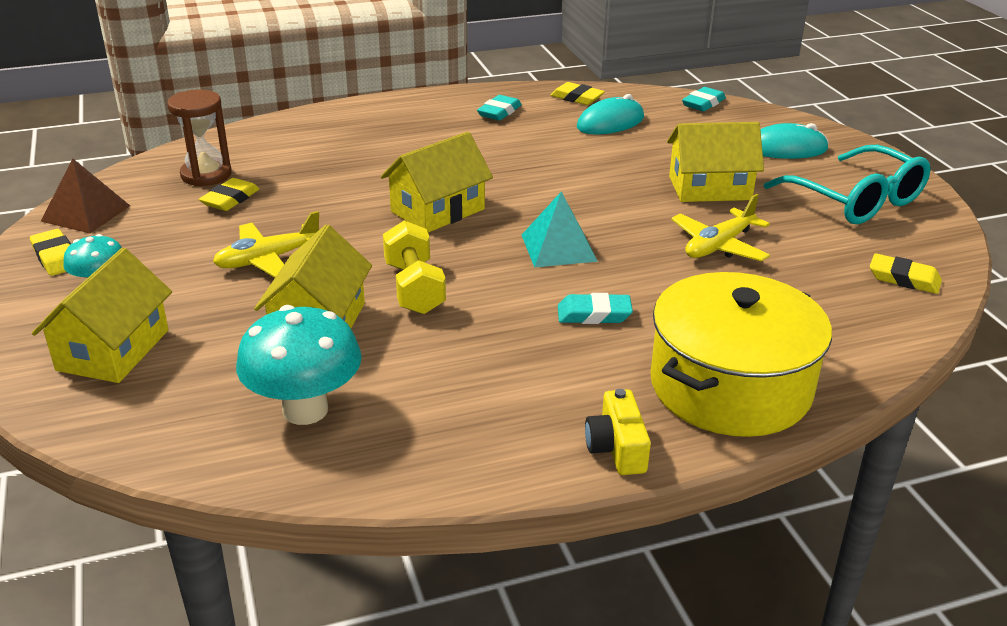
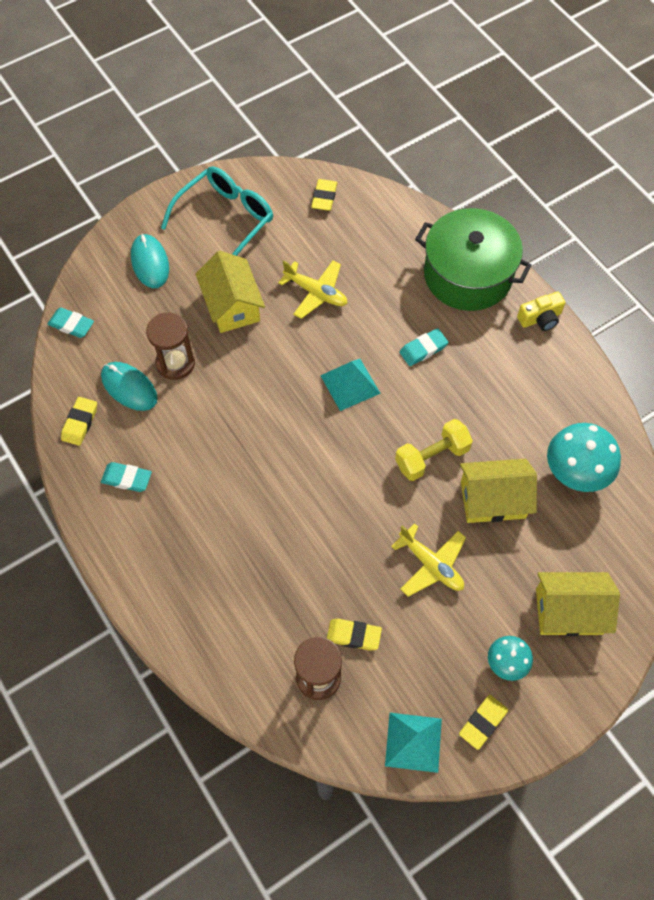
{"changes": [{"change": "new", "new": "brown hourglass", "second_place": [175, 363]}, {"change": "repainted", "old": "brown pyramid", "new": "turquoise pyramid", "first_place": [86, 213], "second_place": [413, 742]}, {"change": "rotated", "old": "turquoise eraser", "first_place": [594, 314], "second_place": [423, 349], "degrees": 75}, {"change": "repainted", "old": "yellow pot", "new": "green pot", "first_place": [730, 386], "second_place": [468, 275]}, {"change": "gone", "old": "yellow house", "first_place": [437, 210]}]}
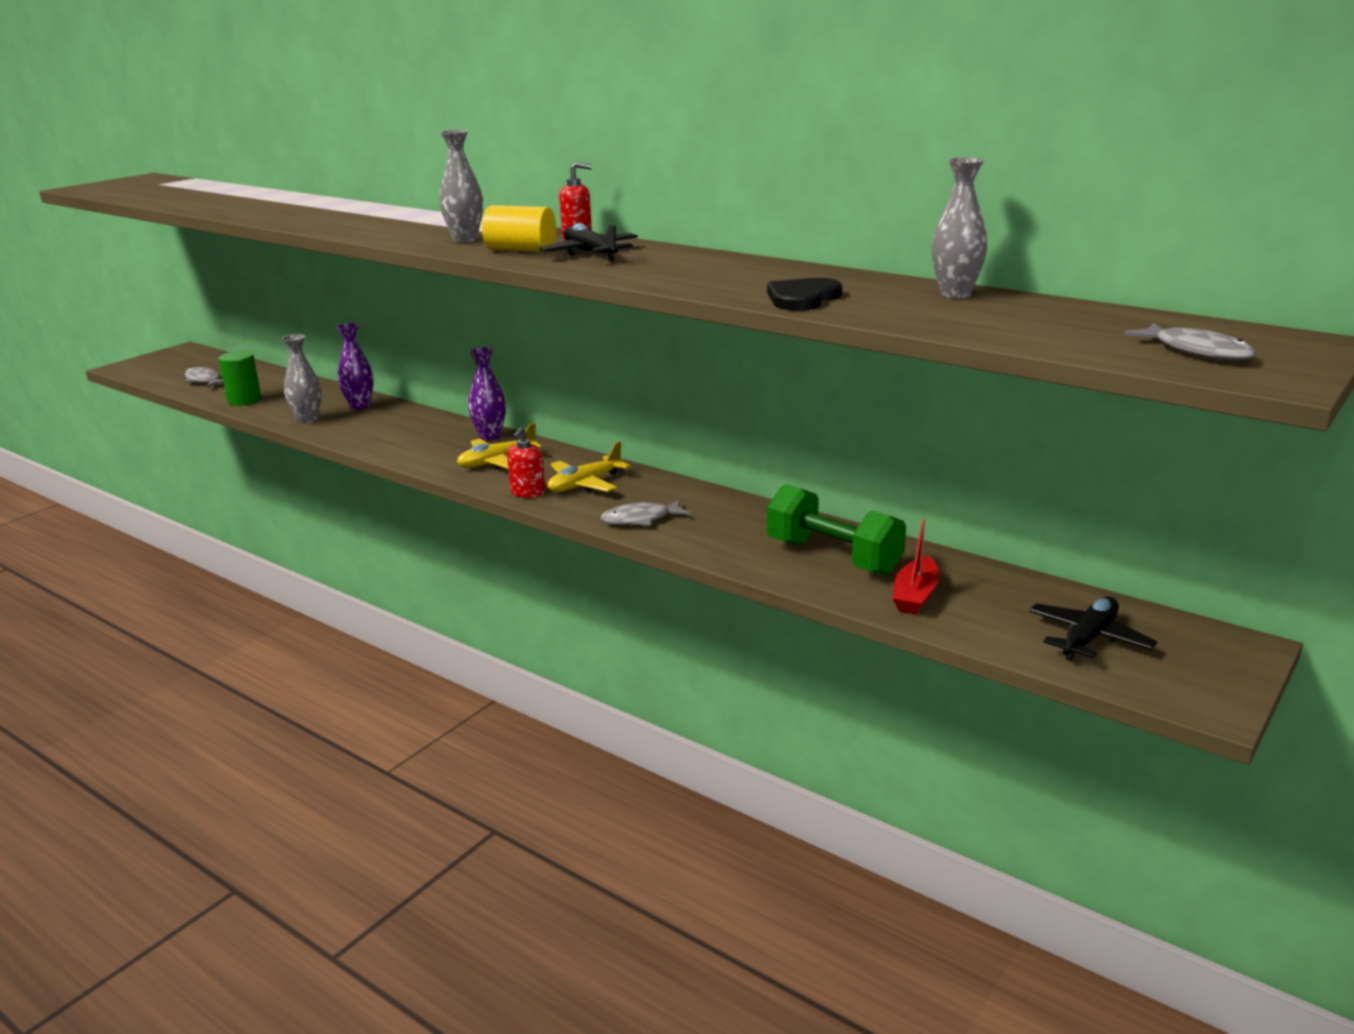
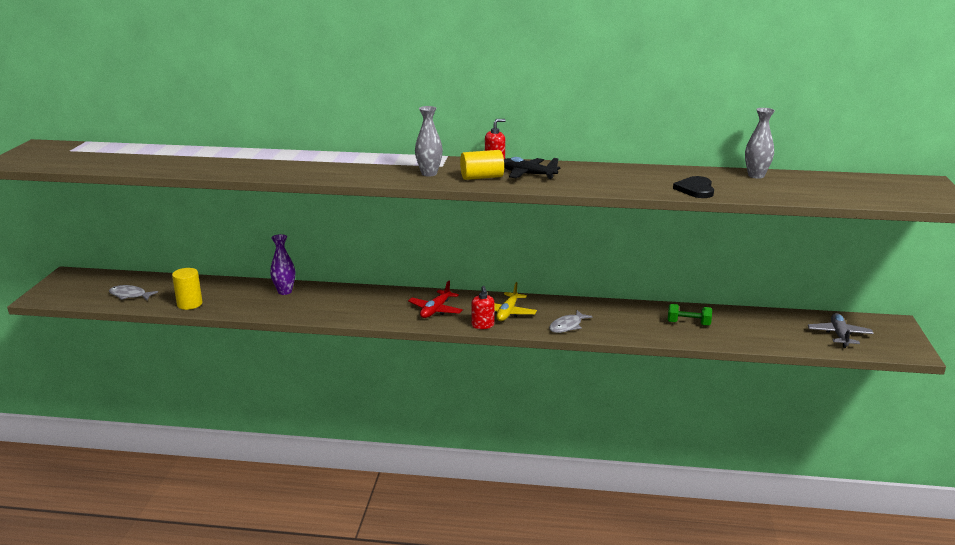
{"changes": [{"change": "repainted", "old": "green cylinder", "new": "yellow cylinder", "first_place": [244, 400], "second_place": [189, 304]}, {"change": "repainted", "old": "yellow plane", "new": "red plane", "first_place": [497, 462], "second_place": [435, 310]}, {"change": "scaled", "old": "green dumbbell", "first_place": [833, 557], "second_place": [688, 323], "factor": 0.57}, {"change": "repainted", "old": "black plane", "new": "grey plane", "first_place": [1088, 638], "second_place": [839, 335]}, {"change": "gone", "old": "grey vase", "first_place": [307, 420]}, {"change": "gone", "old": "purple vase", "first_place": [490, 436]}, {"change": "gone", "old": "red boat", "first_place": [915, 596]}, {"change": "gone", "old": "grey fish", "first_place": [1197, 351]}]}
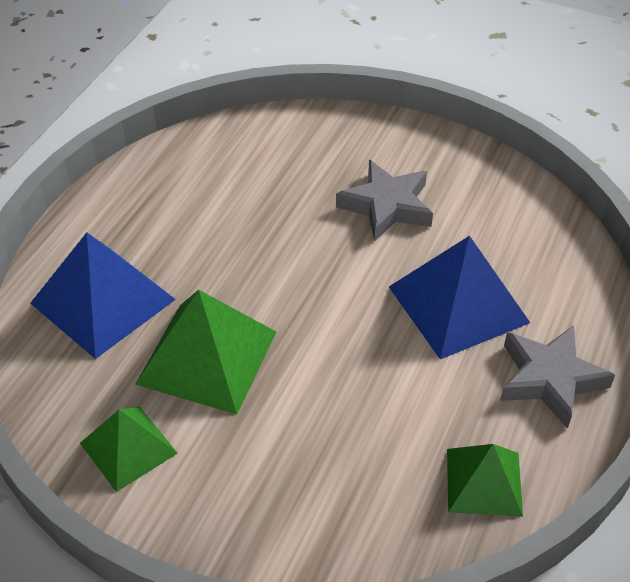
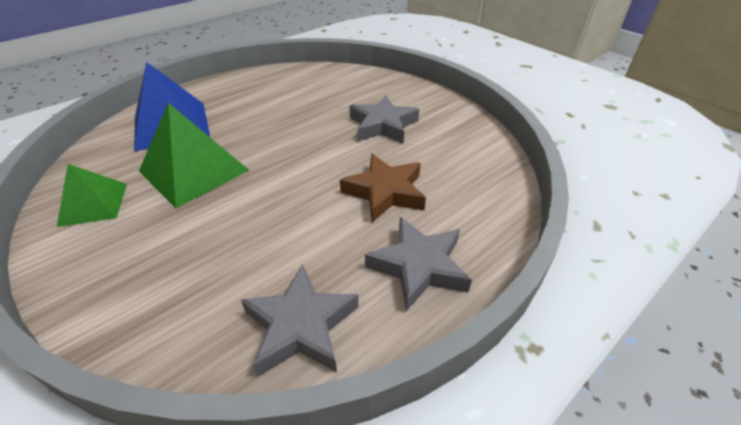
{"changes": [{"change": "swapped", "old": "green pyramid", "new": "grey star", "first_place": [484, 482], "second_place": [301, 326]}, {"change": "swapped", "old": "blue pyramid", "new": "brown star", "first_place": [458, 304], "second_place": [385, 192]}]}
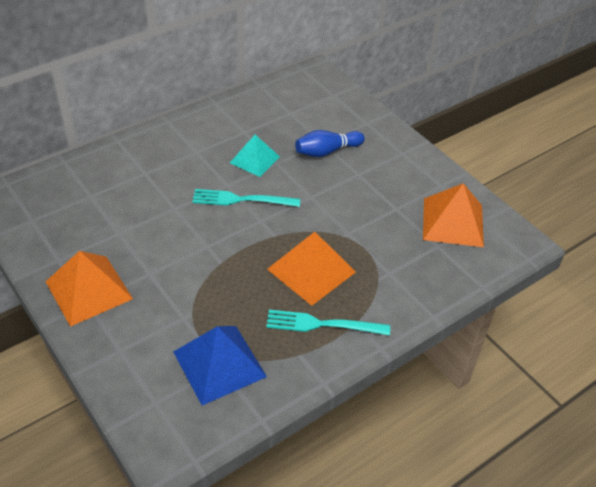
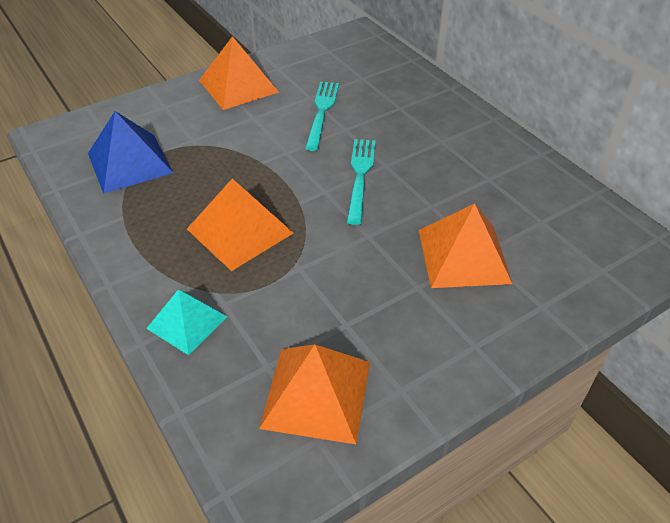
{"changes": [{"change": "shifted", "old": "turquoise pyramid", "first_place": [254, 159], "second_place": [187, 322]}, {"change": "shifted", "old": "turquoise fork", "first_place": [321, 324], "second_place": [322, 111]}, {"change": "swapped", "old": "blue bowling pin", "new": "orange pyramid", "first_place": [327, 151], "second_place": [463, 256]}]}
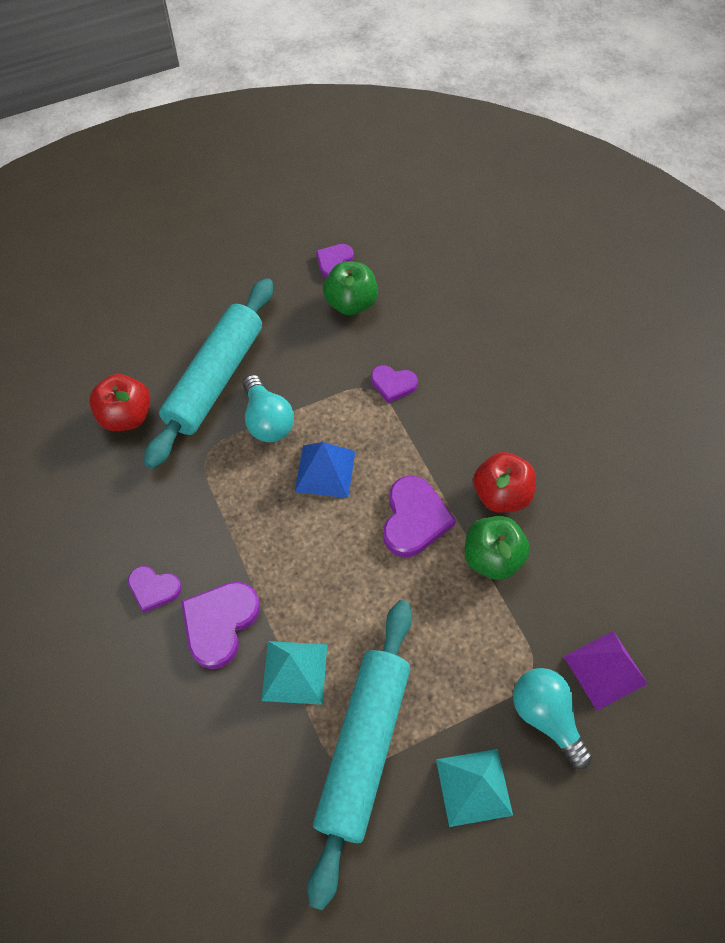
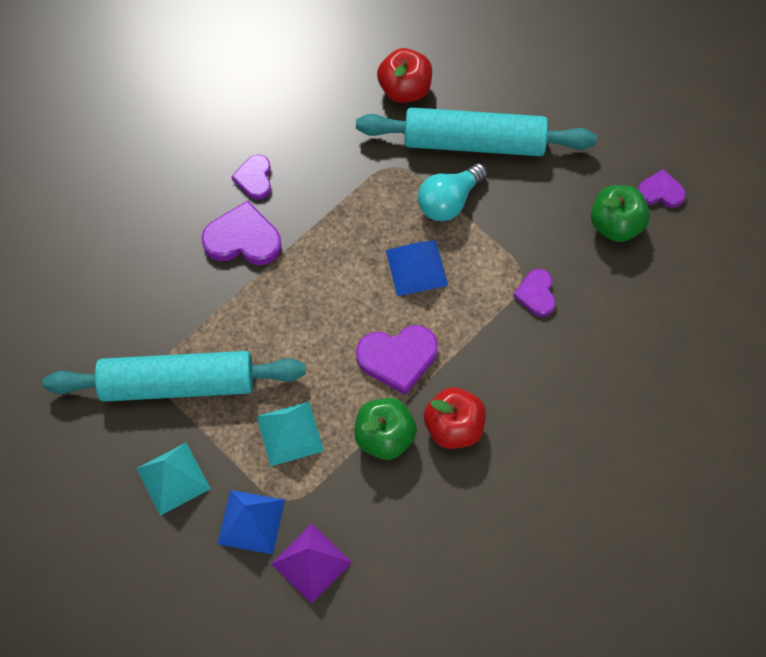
{"changes": [{"change": "swapped", "old": "turquoise light bulb", "new": "blue pyramid", "first_place": [546, 716], "second_place": [251, 521]}, {"change": "shifted", "old": "turquoise pyramid", "first_place": [294, 672], "second_place": [290, 433]}]}
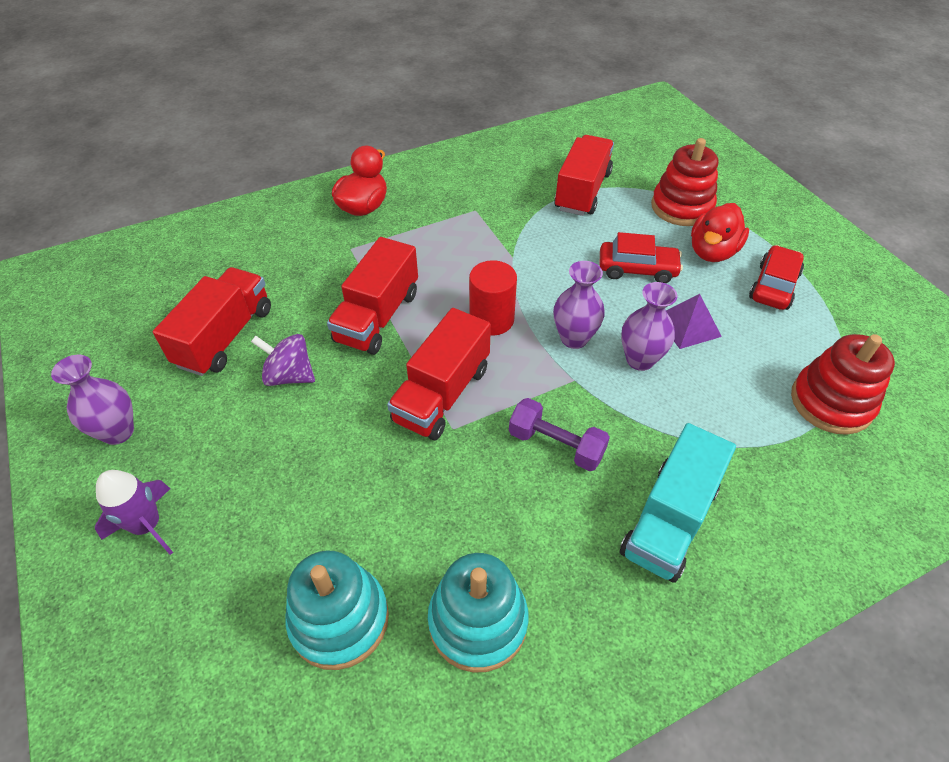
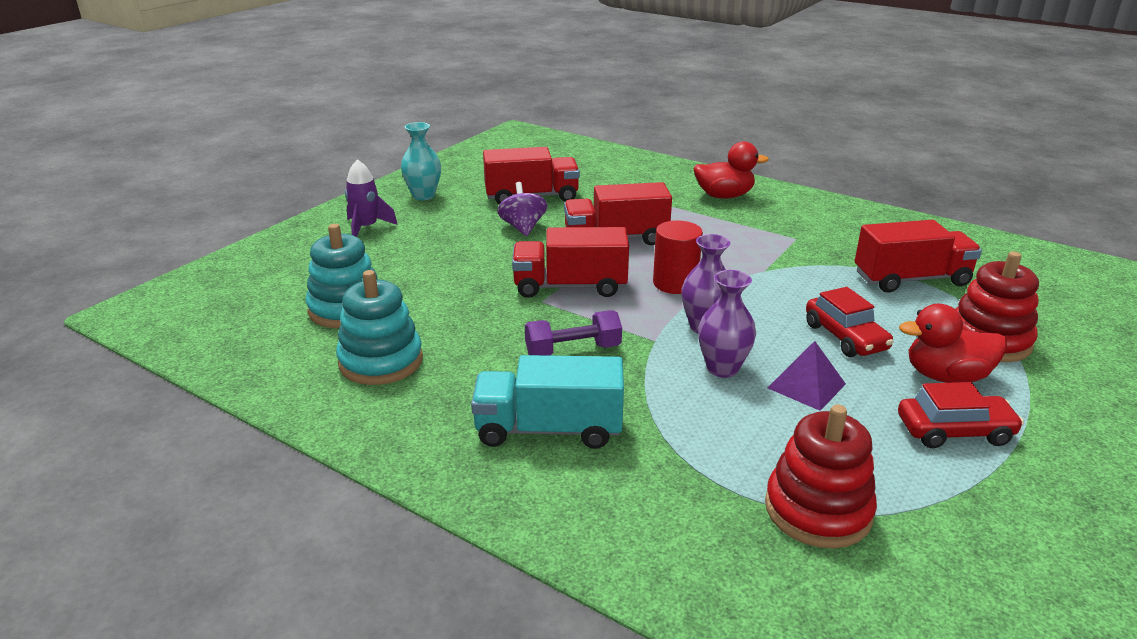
{"changes": [{"change": "repainted", "old": "purple vase", "new": "turquoise vase", "first_place": [118, 432], "second_place": [423, 196]}, {"change": "rotated", "old": "purple dumbbell", "first_place": [556, 445], "second_place": [573, 350], "degrees": 75}]}
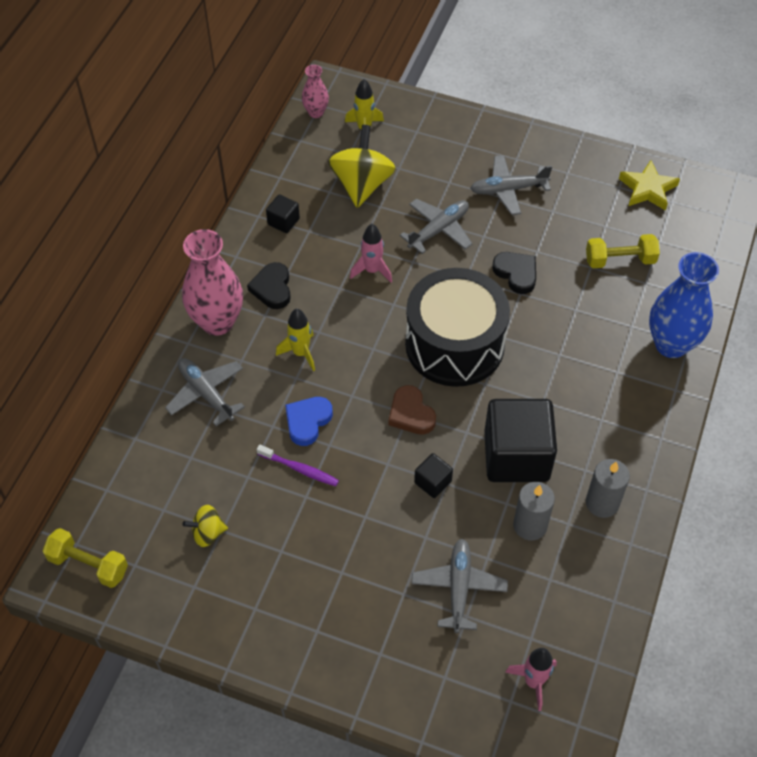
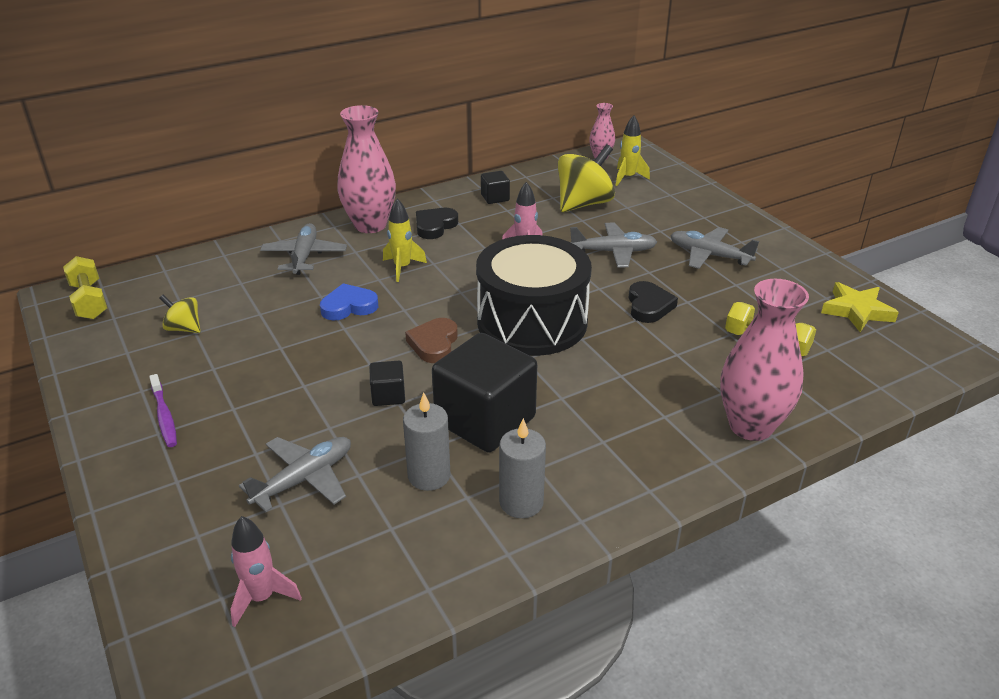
{"changes": [{"change": "shifted", "old": "purple toothbrush", "first_place": [299, 469], "second_place": [164, 416]}, {"change": "repainted", "old": "blue vase", "new": "pink vase", "first_place": [671, 344], "second_place": [750, 426]}]}
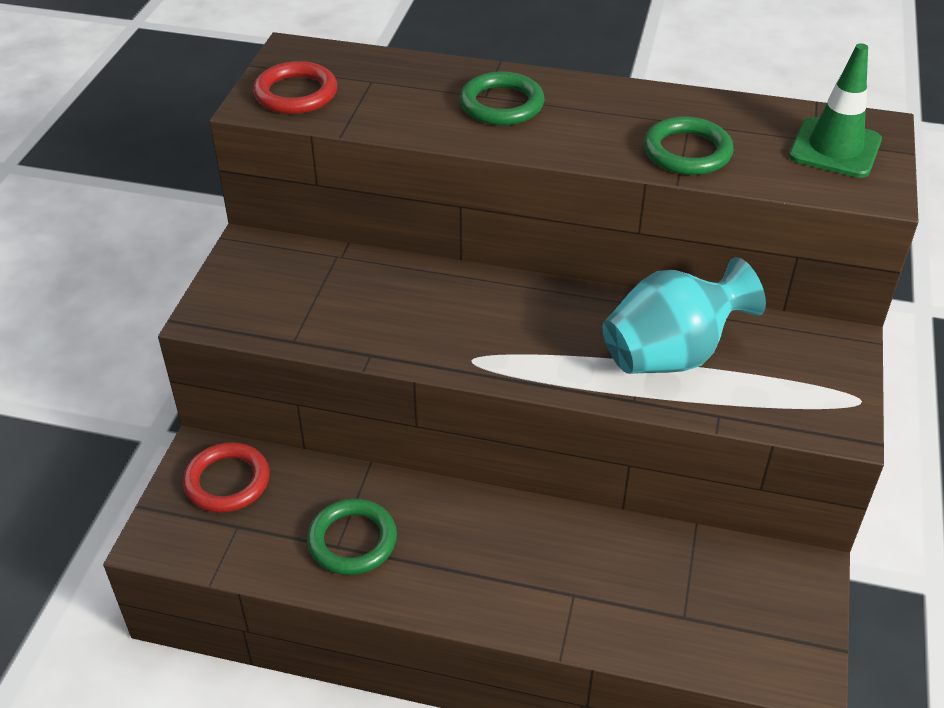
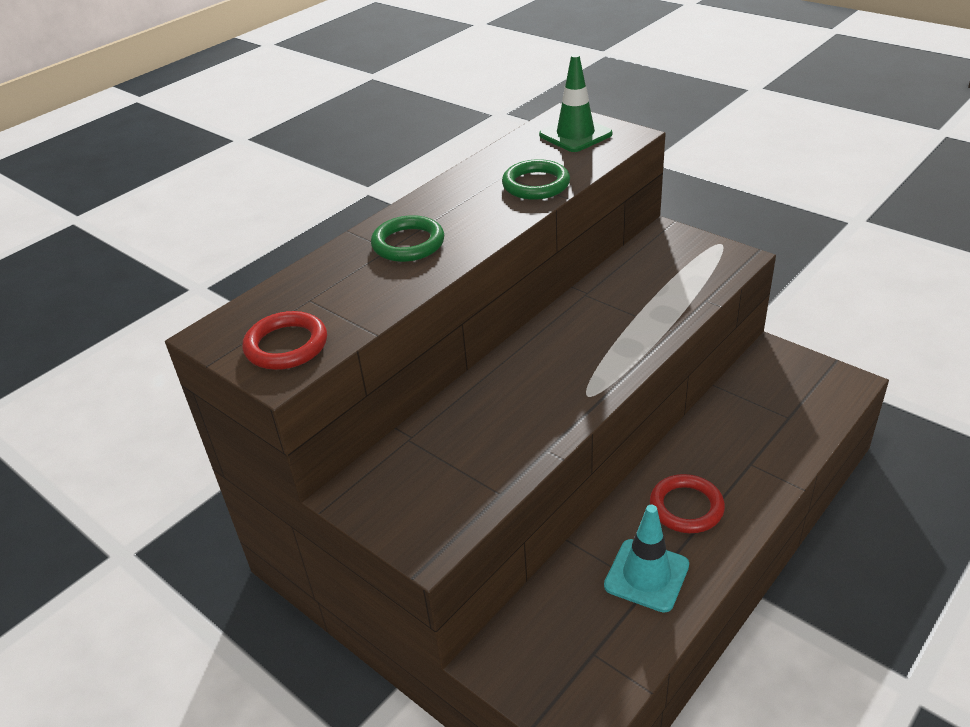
{"changes": [{"change": "swapped", "old": "green ring", "new": "turquoise traffic cone", "first_place": [352, 540], "second_place": [646, 575]}, {"change": "shifted", "old": "red ring", "first_place": [227, 481], "second_place": [686, 507]}, {"change": "gone", "old": "turquoise vase", "first_place": [670, 355]}]}
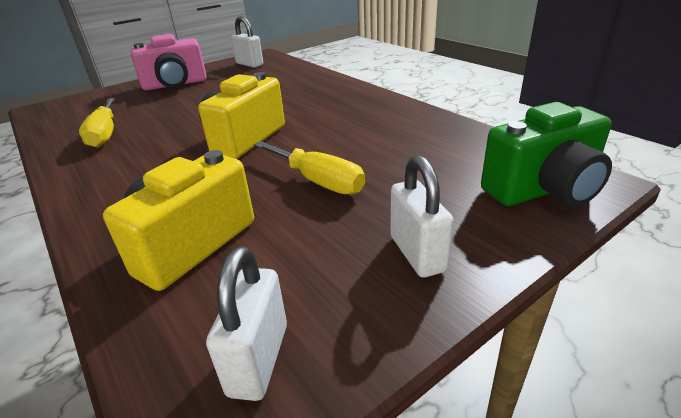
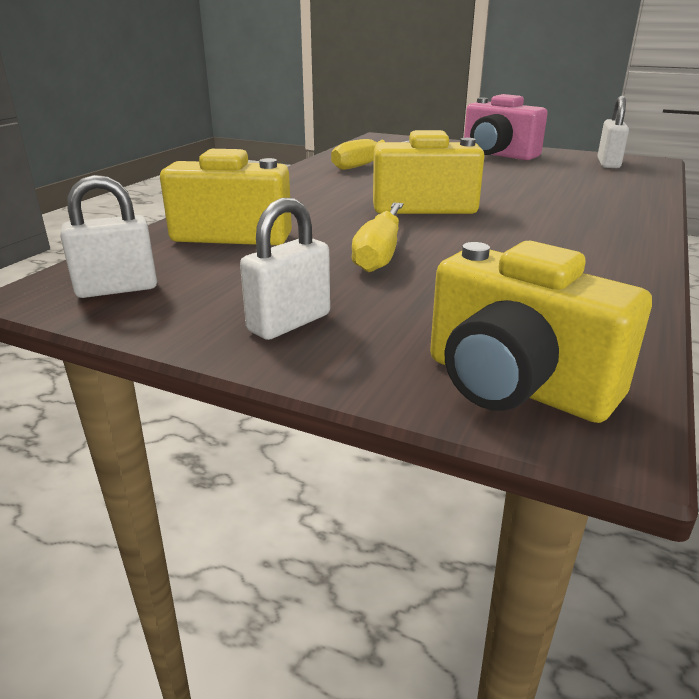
{"changes": [{"change": "repainted", "old": "green camera", "new": "yellow camera", "first_place": [544, 190], "second_place": [515, 386]}]}
